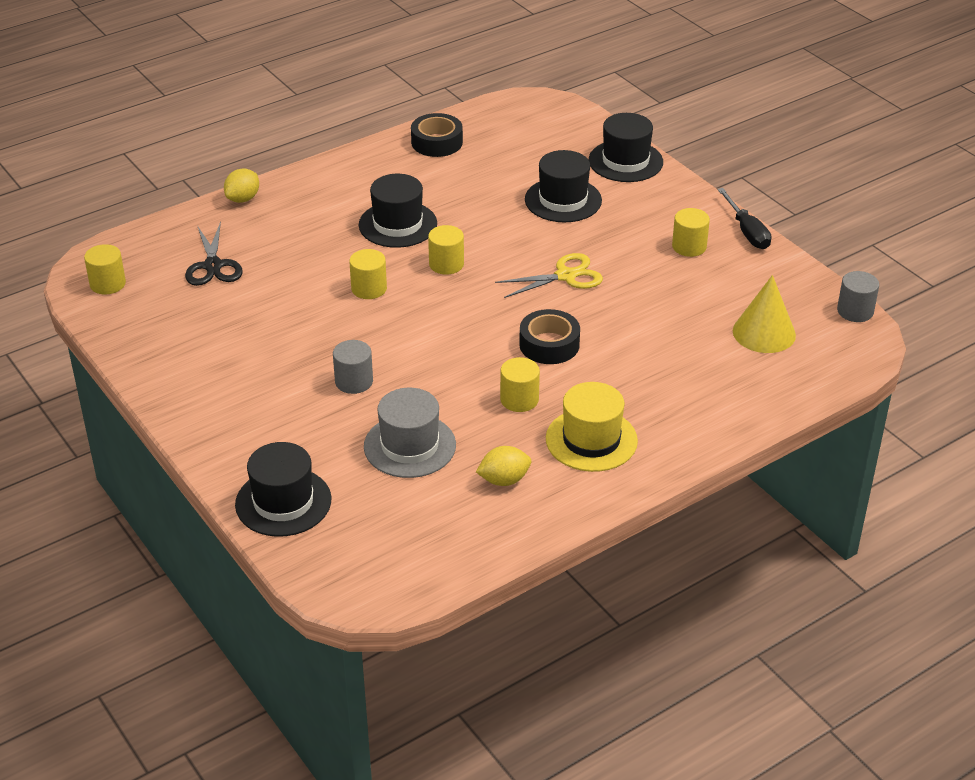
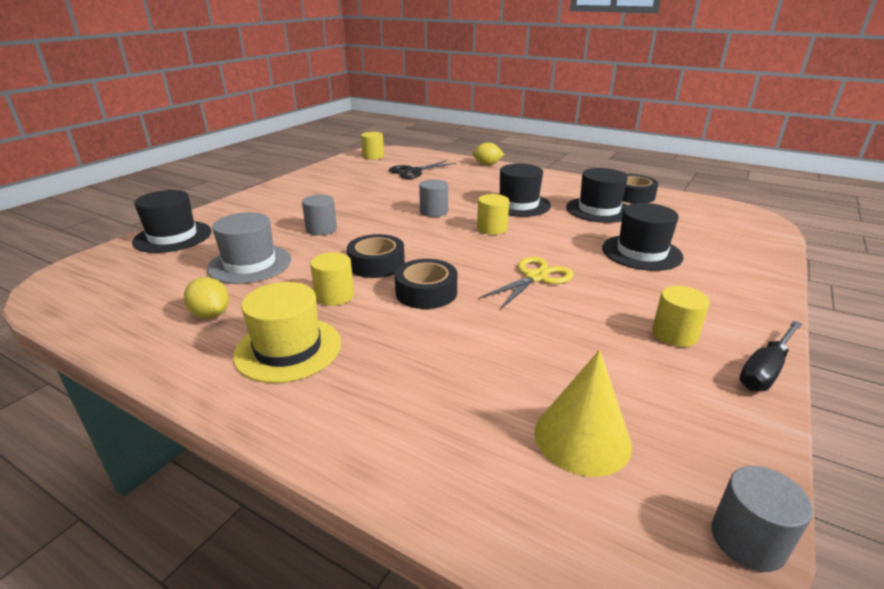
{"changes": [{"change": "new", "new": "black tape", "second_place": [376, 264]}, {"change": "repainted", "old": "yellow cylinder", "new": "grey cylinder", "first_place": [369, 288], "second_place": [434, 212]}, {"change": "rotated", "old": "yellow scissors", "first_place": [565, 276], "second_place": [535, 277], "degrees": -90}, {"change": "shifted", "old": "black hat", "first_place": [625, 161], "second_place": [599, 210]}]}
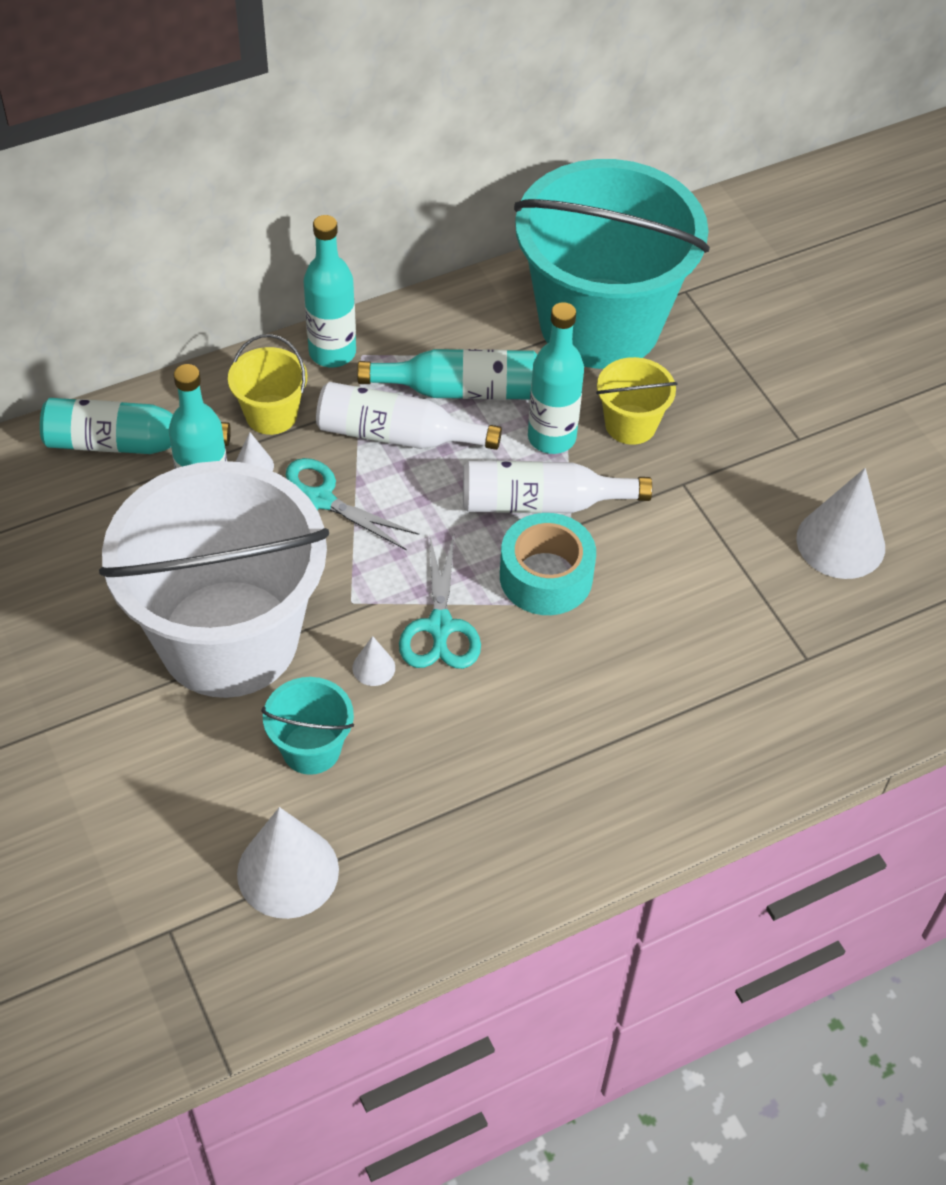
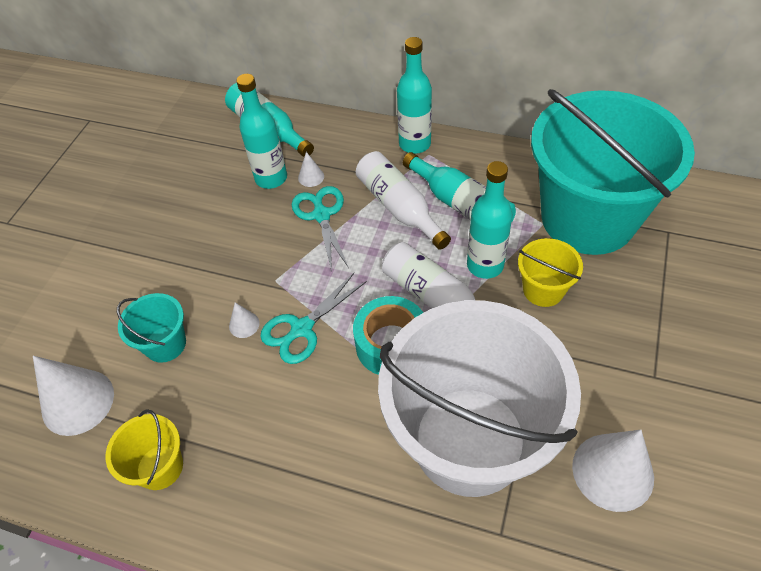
{"changes": [{"change": "shifted", "old": "yellow bucket", "first_place": [271, 414], "second_place": [160, 467]}, {"change": "shifted", "old": "white bucket", "first_place": [229, 638], "second_place": [469, 440]}]}
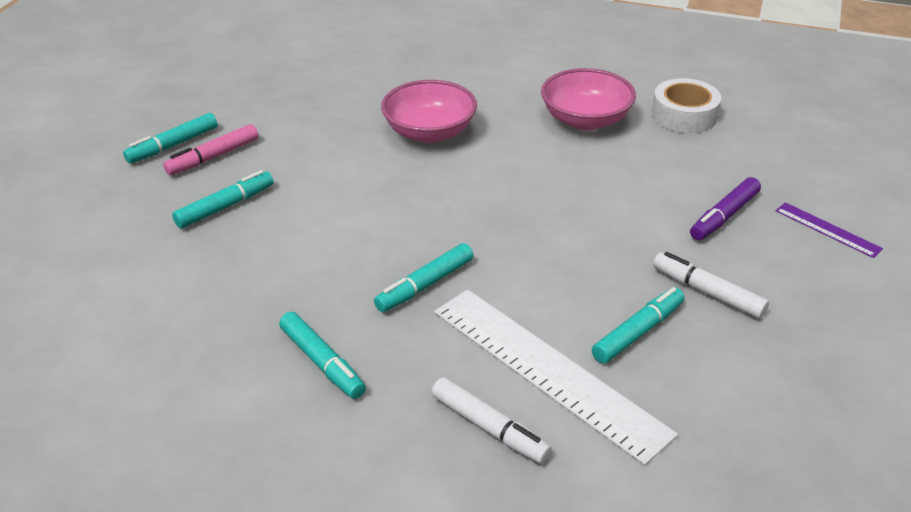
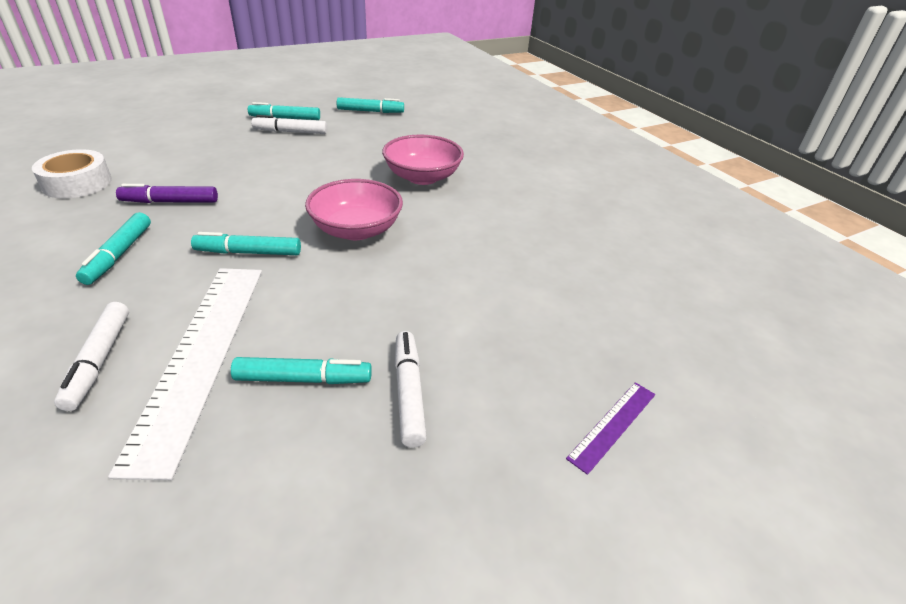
{"changes": [{"change": "shifted", "old": "white tape", "first_place": [684, 115], "second_place": [77, 183]}, {"change": "shifted", "old": "purple marker", "first_place": [724, 216], "second_place": [170, 202]}, {"change": "repainted", "old": "pink marker", "new": "white marker", "first_place": [213, 157], "second_place": [290, 132]}, {"change": "shifted", "old": "pink bowl", "first_place": [585, 120], "second_place": [356, 230]}, {"change": "shifted", "old": "turquoise marker", "first_place": [225, 207], "second_place": [370, 111]}, {"change": "rotated", "old": "purple ruler", "first_place": [827, 229], "second_place": [613, 425], "degrees": 45}]}
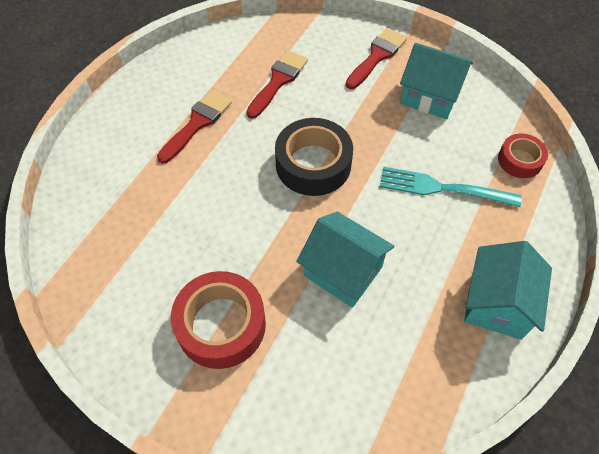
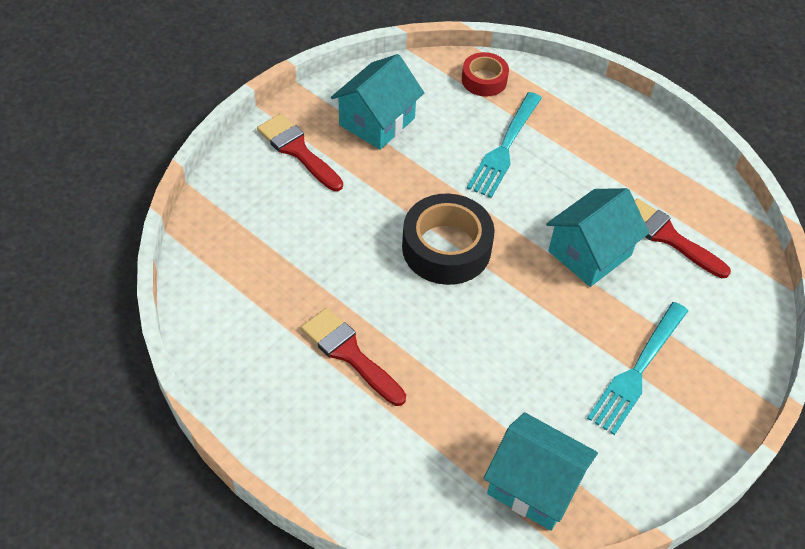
{"changes": [{"change": "shifted", "old": "turquoise house", "first_place": [497, 304], "second_place": [534, 485]}, {"change": "swapped", "old": "red tape", "new": "turquoise fork", "first_place": [221, 325], "second_place": [637, 370]}, {"change": "shifted", "old": "red brush", "first_place": [278, 81], "second_place": [668, 237]}]}
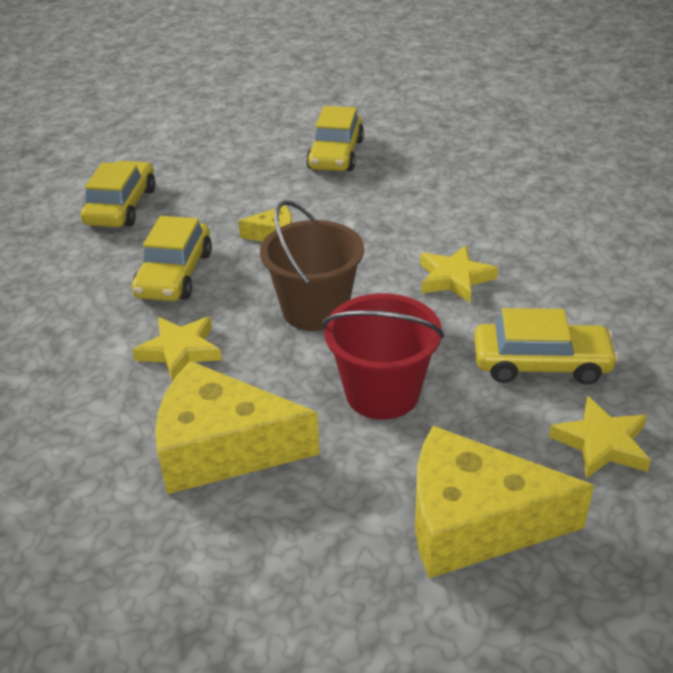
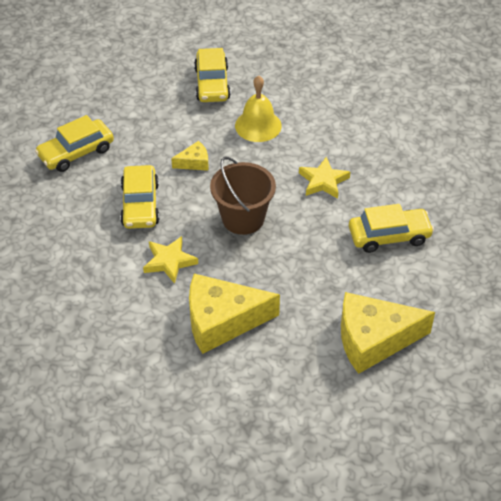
{"changes": [{"change": "rotated", "old": "yellow car", "first_place": [121, 206], "second_place": [76, 152], "degrees": -120}, {"change": "new", "new": "yellow bell", "second_place": [258, 125]}, {"change": "gone", "old": "red bucket", "first_place": [382, 393]}, {"change": "gone", "old": "yellow star", "first_place": [601, 443]}]}
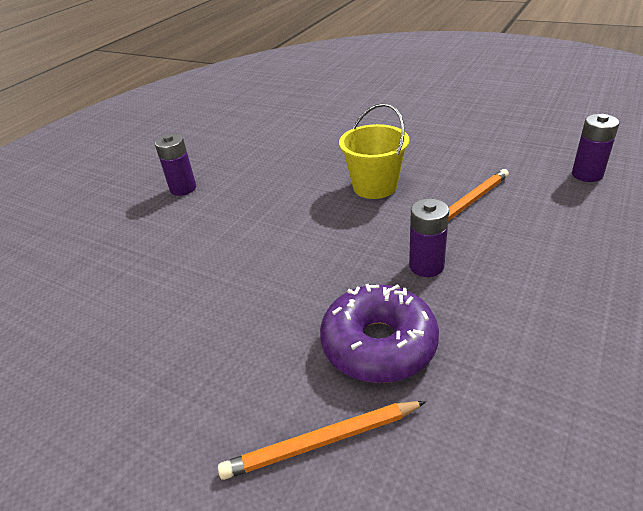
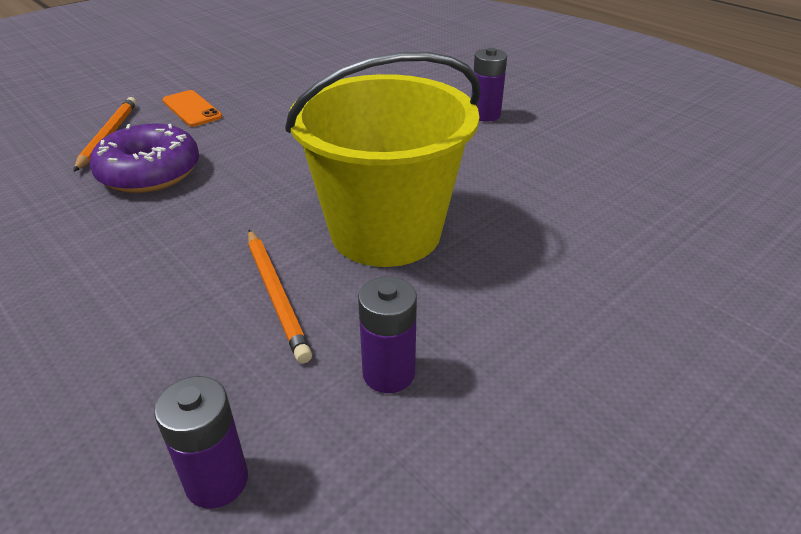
{"changes": [{"change": "new", "new": "orange phone", "second_place": [192, 109]}, {"change": "scaled", "old": "yellow bucket", "first_place": [375, 186], "second_place": [386, 232], "factor": 1.74}, {"change": "shifted", "old": "purple battery", "first_place": [426, 266], "second_place": [388, 373]}]}
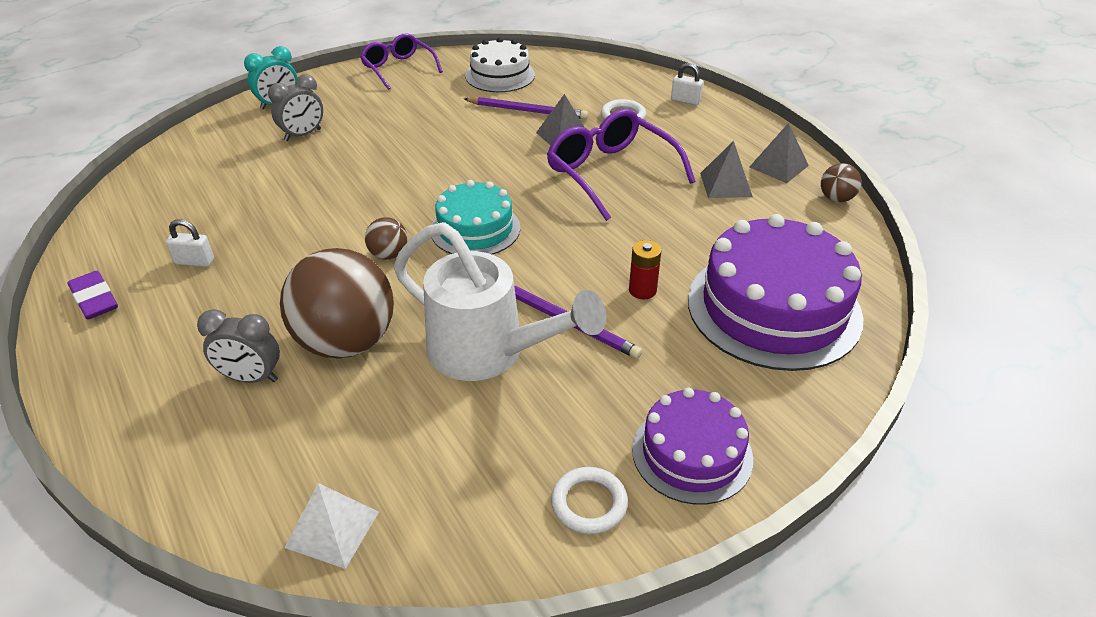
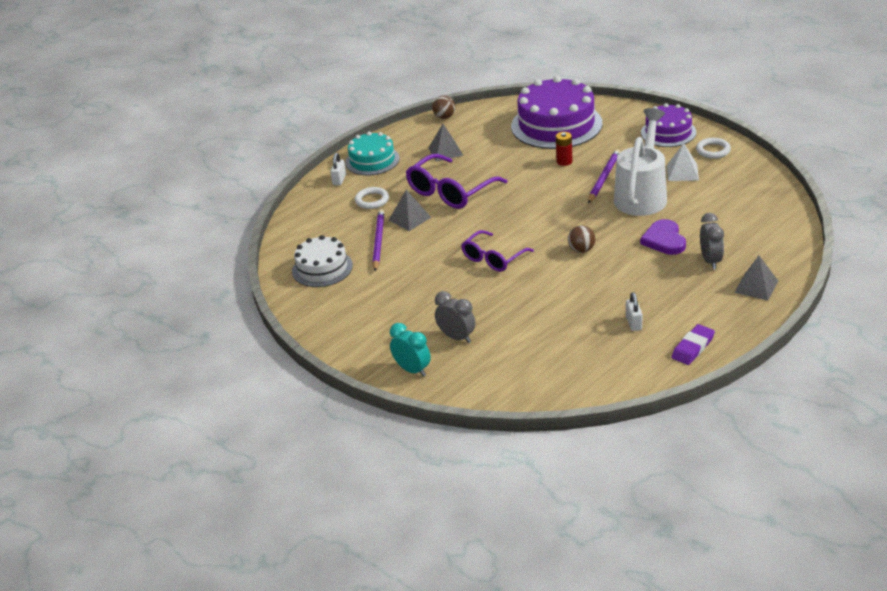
{"changes": [{"change": "shifted", "old": "turquoise cake", "first_place": [475, 229], "second_place": [372, 160]}, {"change": "shifted", "old": "purple glasses", "first_place": [398, 68], "second_place": [493, 258]}, {"change": "swapped", "old": "brown ball", "new": "purple heart", "first_place": [346, 342], "second_place": [664, 240]}, {"change": "shifted", "old": "white pyramid", "first_place": [332, 529], "second_place": [682, 172]}, {"change": "shifted", "old": "grey pyramid", "first_place": [779, 166], "second_place": [756, 286]}]}
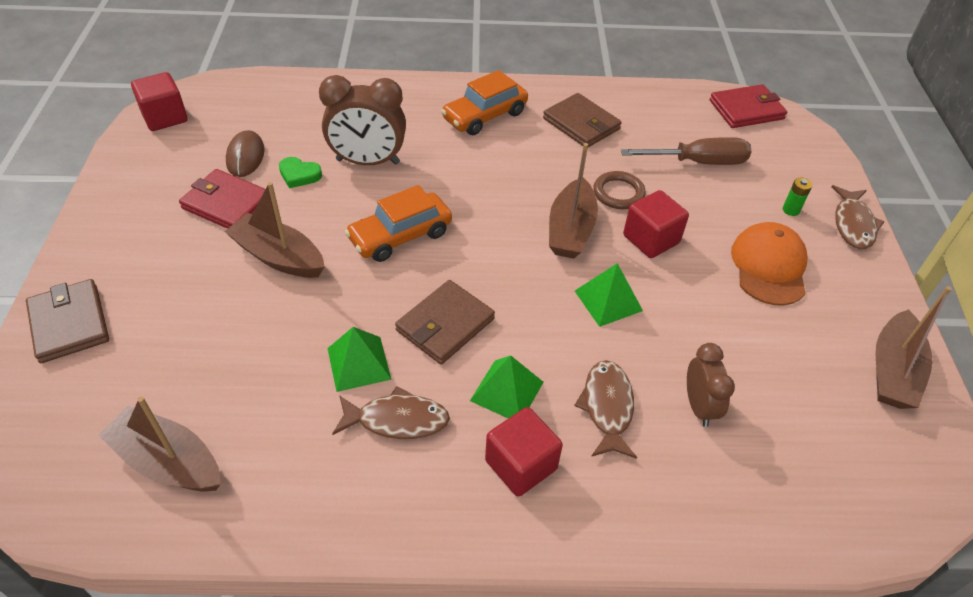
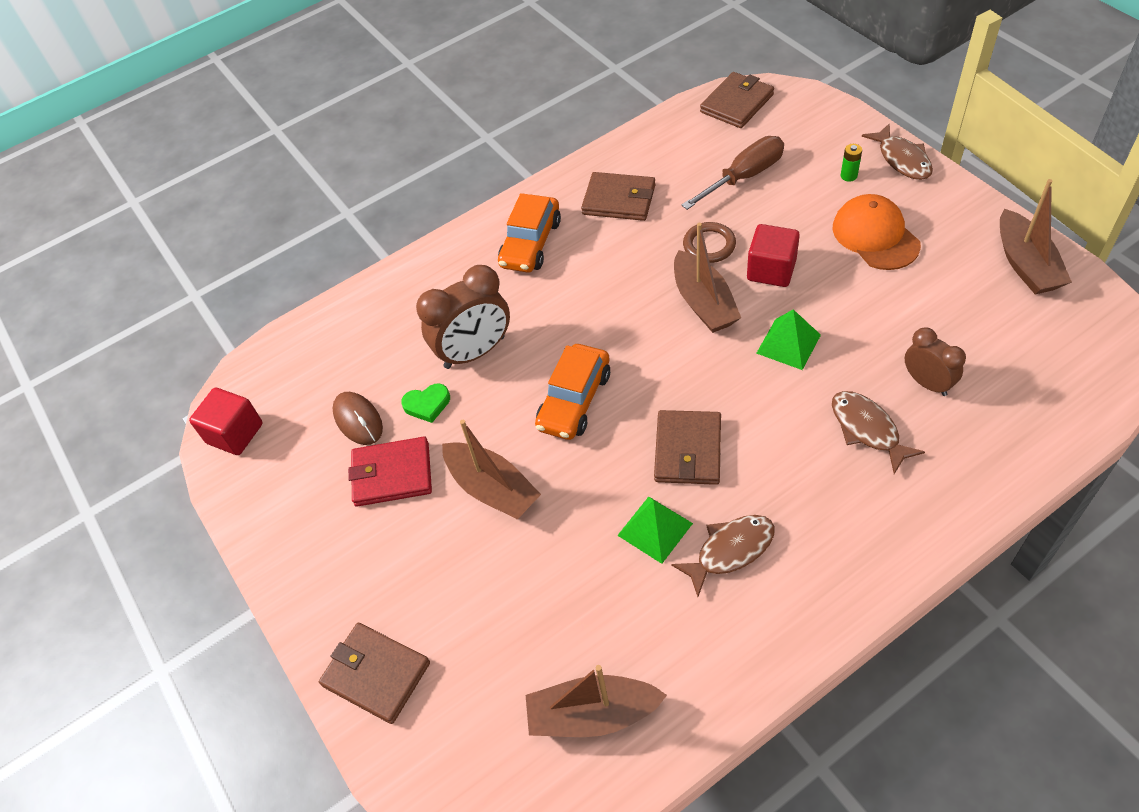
{"changes": [{"change": "rotated", "old": "brown boat", "first_place": [279, 257], "second_place": [492, 489], "degrees": -135}, {"change": "repainted", "old": "red wallet", "new": "brown wallet", "first_place": [746, 110], "second_place": [737, 103]}, {"change": "gone", "old": "green pyramid", "first_place": [507, 391]}, {"change": "gone", "old": "red cube", "first_place": [521, 465]}]}
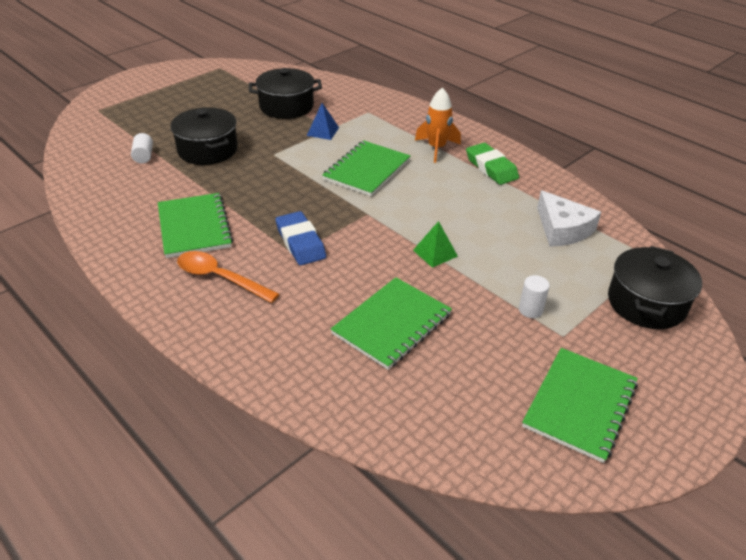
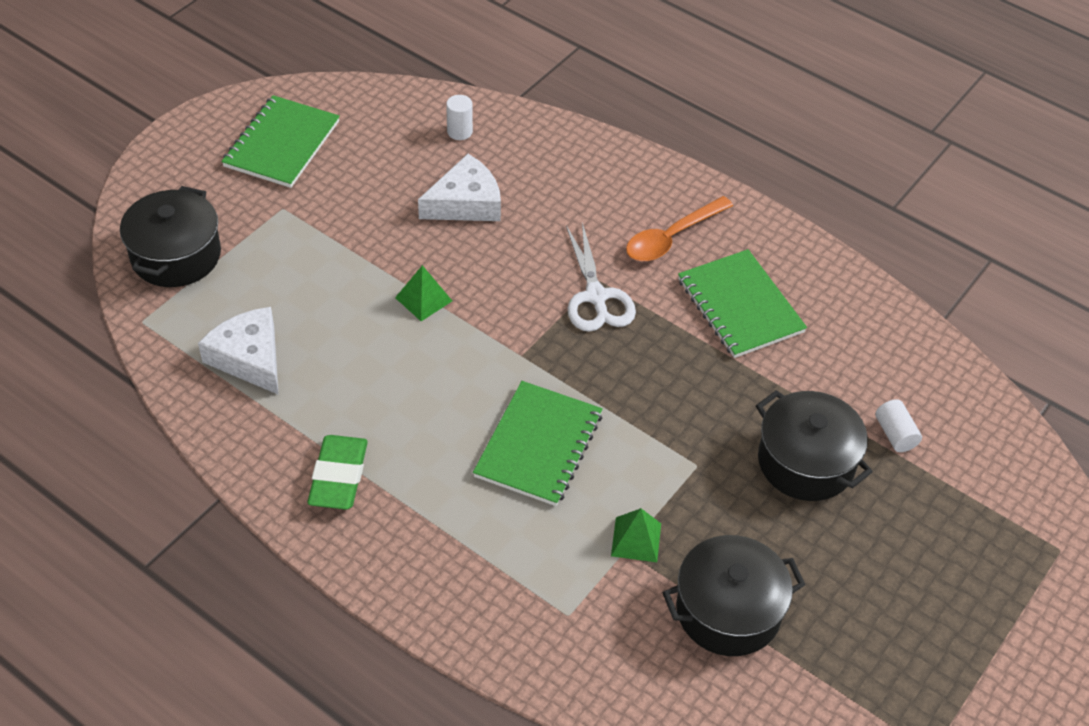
{"changes": [{"change": "rotated", "old": "green eraser", "first_place": [491, 168], "second_place": [338, 476], "degrees": 45}, {"change": "swapped", "old": "green notebook", "new": "white cheese", "first_place": [392, 324], "second_place": [466, 203]}, {"change": "shifted", "old": "white cylinder", "first_place": [530, 310], "second_place": [459, 131]}, {"change": "swapped", "old": "blue eraser", "new": "white scissors", "first_place": [300, 242], "second_place": [596, 297]}, {"change": "repainted", "old": "blue pyramid", "new": "green pyramid", "first_place": [323, 131], "second_place": [636, 539]}, {"change": "rotated", "old": "orange spoon", "first_place": [220, 278], "second_place": [671, 238], "degrees": 120}, {"change": "gone", "old": "orange rocket", "first_place": [436, 148]}]}
